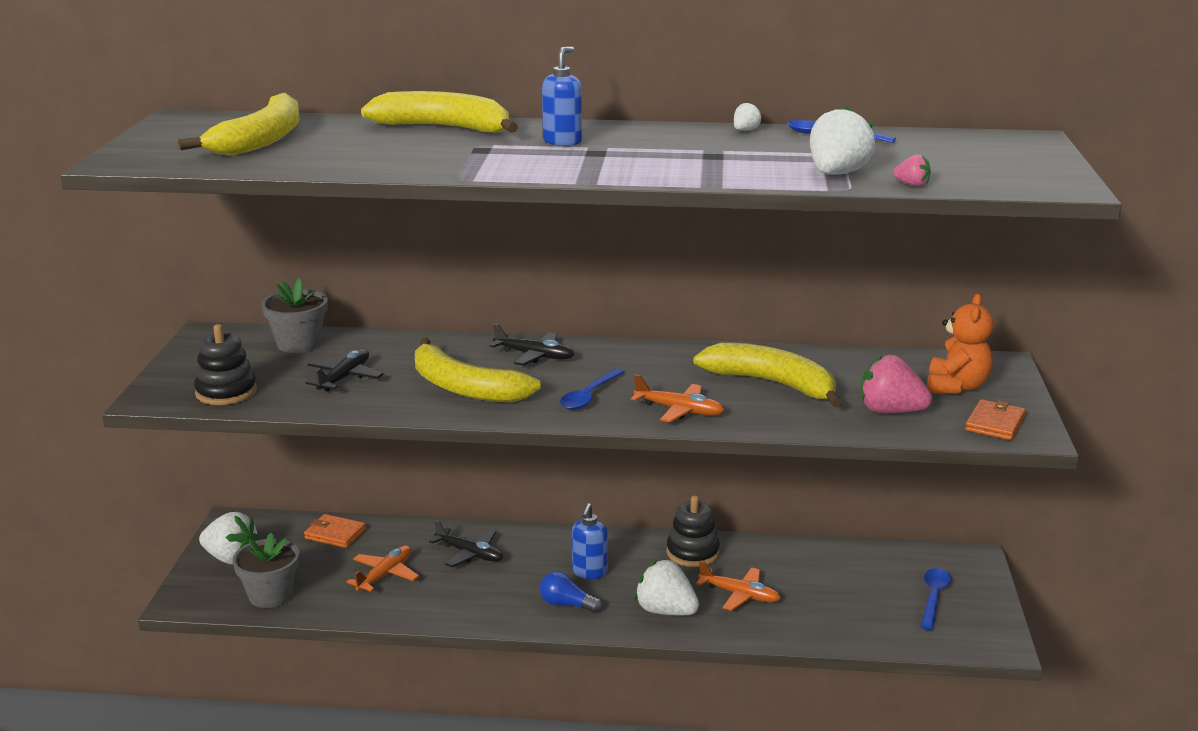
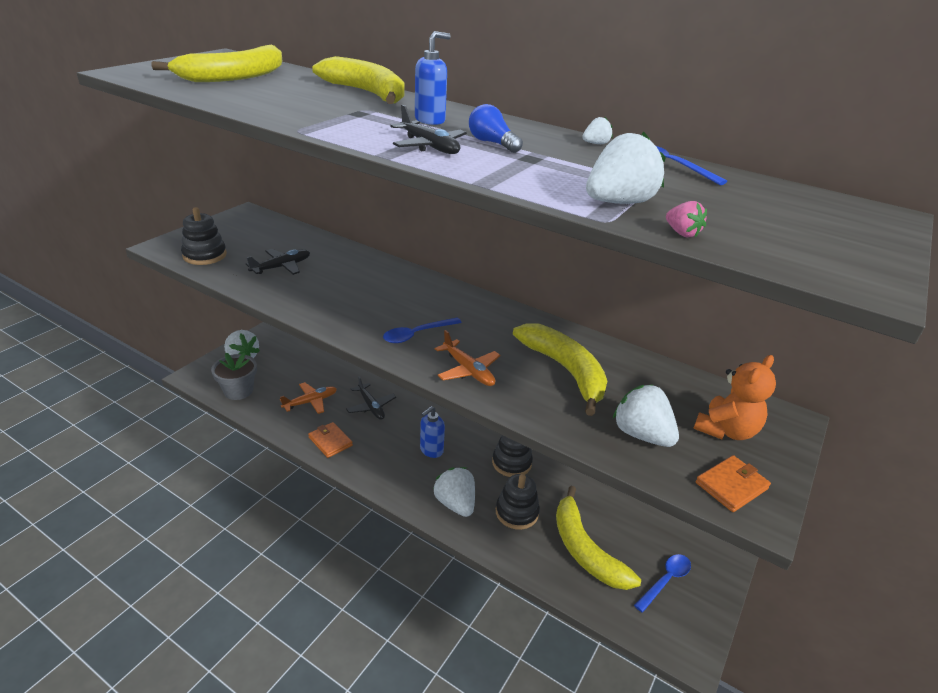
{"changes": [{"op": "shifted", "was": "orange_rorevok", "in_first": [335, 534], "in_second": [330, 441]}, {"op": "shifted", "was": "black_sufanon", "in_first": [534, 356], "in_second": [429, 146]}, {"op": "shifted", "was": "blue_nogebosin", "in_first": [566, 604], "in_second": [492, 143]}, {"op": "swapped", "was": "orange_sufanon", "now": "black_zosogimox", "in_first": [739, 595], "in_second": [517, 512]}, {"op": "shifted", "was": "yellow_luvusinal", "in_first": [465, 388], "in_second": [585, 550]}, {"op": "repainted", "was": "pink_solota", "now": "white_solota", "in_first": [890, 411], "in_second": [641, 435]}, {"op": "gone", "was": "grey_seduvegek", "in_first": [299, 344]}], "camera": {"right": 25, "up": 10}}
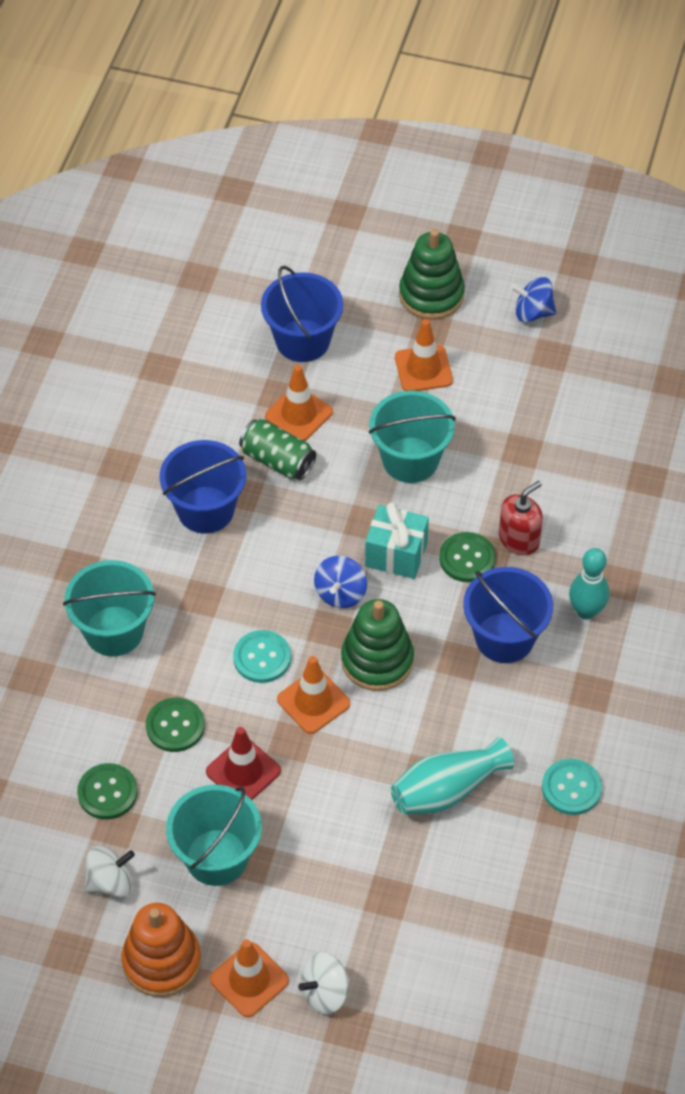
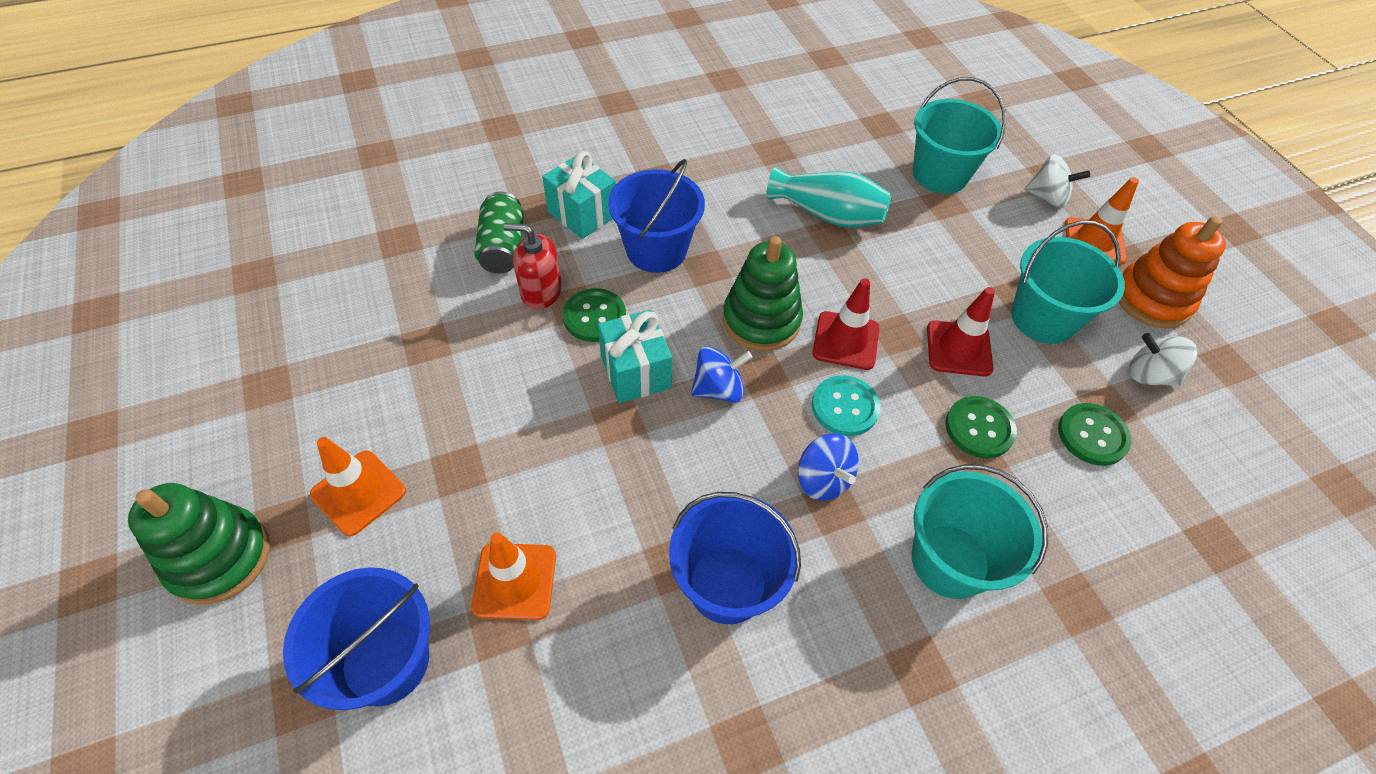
{"changes": [{"op": "shifted", "was": "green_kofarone", "in_first": [277, 460], "in_second": [503, 247]}, {"op": "swapped", "was": "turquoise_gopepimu", "now": "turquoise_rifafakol", "in_first": [586, 611], "in_second": [582, 214]}, {"op": "shifted", "was": "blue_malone", "in_first": [533, 313], "in_second": [823, 479]}, {"op": "repainted", "was": "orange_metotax", "now": "red_metotax", "in_first": [313, 701], "in_second": [845, 341]}, {"op": "shifted", "was": "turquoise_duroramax", "in_first": [410, 460], "in_second": [940, 174]}, {"op": "gone", "was": "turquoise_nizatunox", "in_first": [571, 788]}], "camera": {"right": -130, "up": 0}}
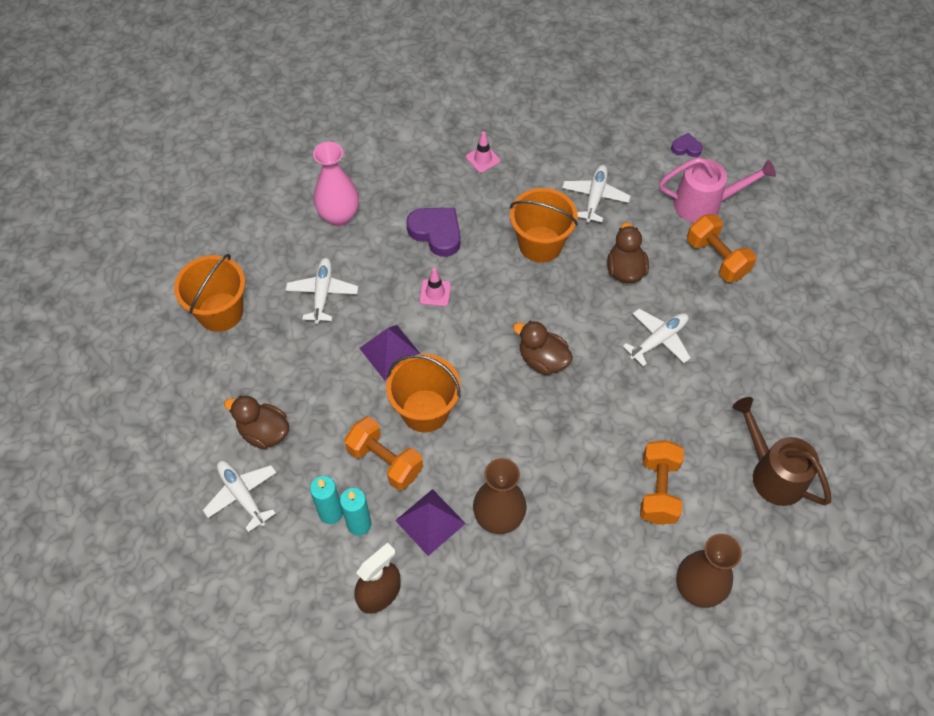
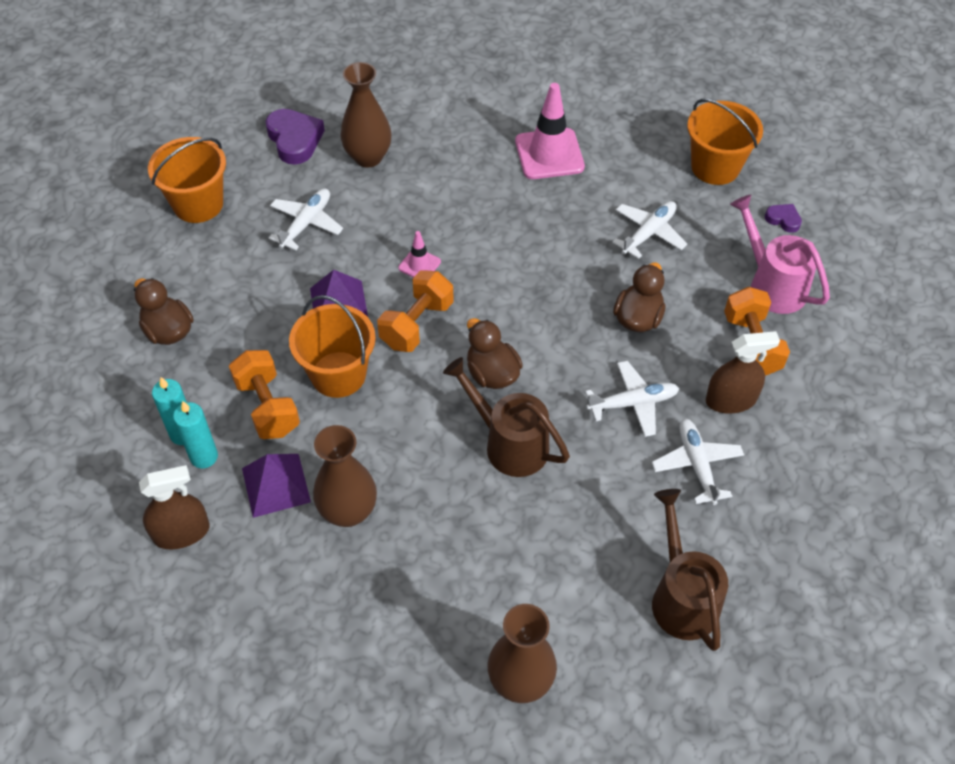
{"changes": [{"op": "shifted", "was": "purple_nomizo", "in_first": [436, 233], "in_second": [294, 140]}, {"op": "repainted", "was": "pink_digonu", "now": "brown_digonu", "in_first": [339, 216], "in_second": [368, 157]}, {"op": "shifted", "was": "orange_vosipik", "in_first": [658, 490], "in_second": [417, 324]}, {"op": "new", "now": "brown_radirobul", "in_second": [508, 443]}, {"op": "scaled", "was": "pink_metotax", "in_first": [483, 159], "in_second": [549, 154], "ratio": 1.97}, {"op": "shifted", "was": "white_sufanon", "in_first": [242, 495], "in_second": [696, 464]}, {"op": "shifted", "was": "orange_duroramax", "in_first": [540, 244], "in_second": [715, 167]}, {"op": "new", "now": "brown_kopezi", "in_second": [730, 400]}, {"op": "rotated", "was": "pink_radirobul", "in_first": [705, 204], "in_second": [771, 284], "clockwise": -150}], "camera": {"right": 25, "up": -5}}
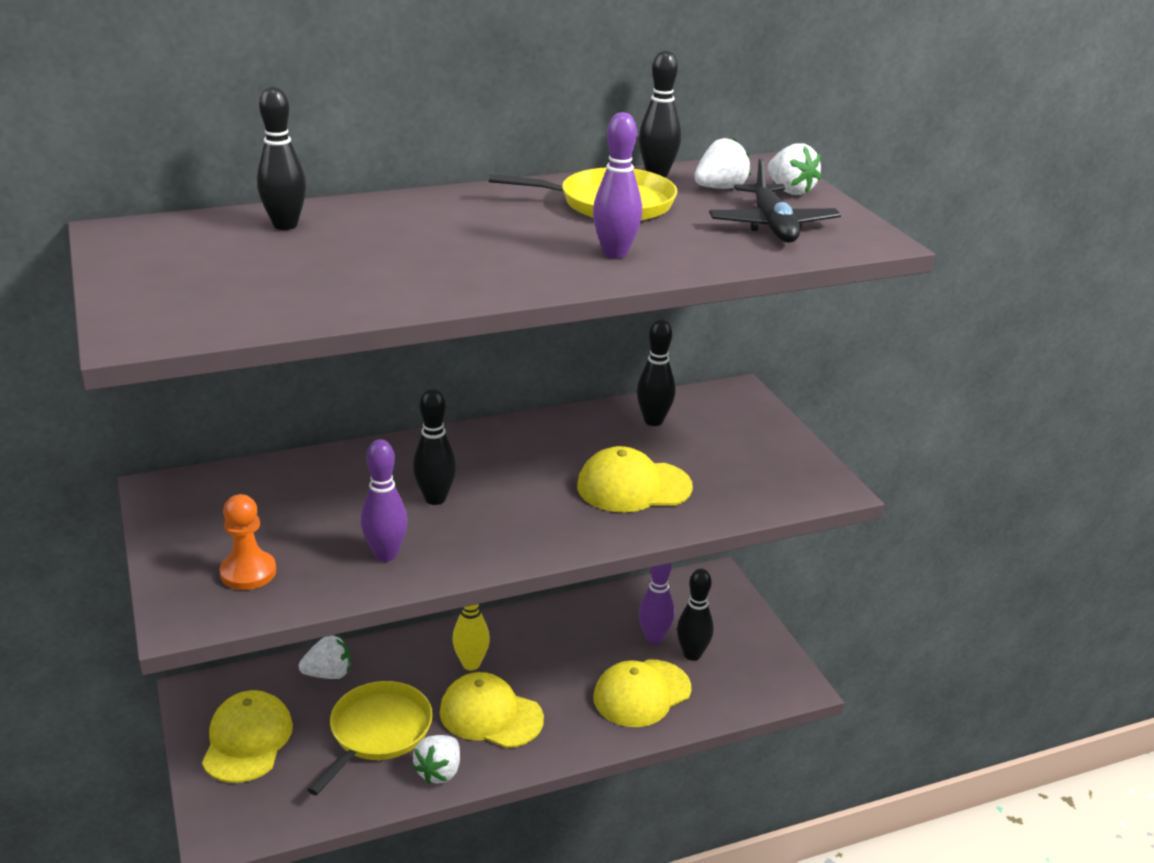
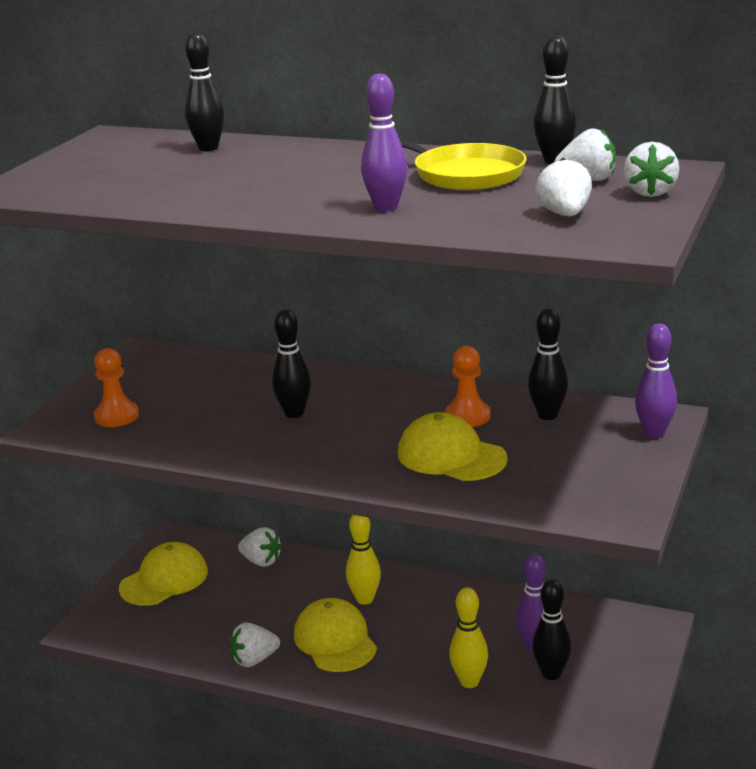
{"changes": [{"op": "new", "now": "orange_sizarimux", "in_second": [467, 416]}, {"op": "swapped", "was": "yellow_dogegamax", "now": "yellow_gopepimu", "in_first": [642, 693], "in_second": [469, 682]}, {"op": "swapped", "was": "black_sufanon", "now": "white_solota", "in_first": [772, 226], "in_second": [565, 214]}, {"op": "shifted", "was": "purple_gopepimu", "in_first": [386, 554], "in_second": [654, 433]}, {"op": "gone", "was": "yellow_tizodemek", "in_first": [378, 732]}], "camera": {"right": 45, "up": -5}}
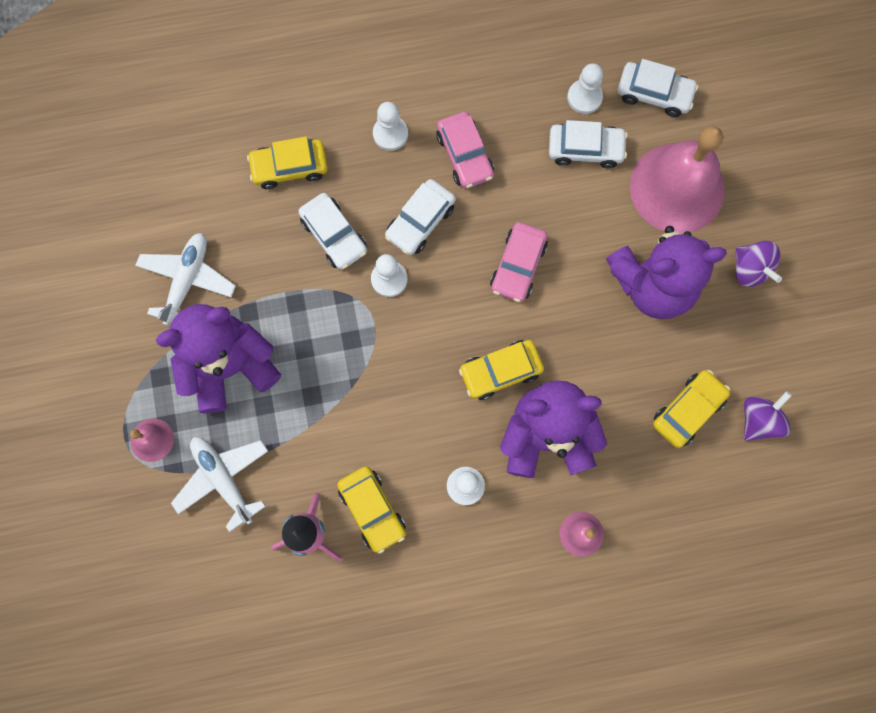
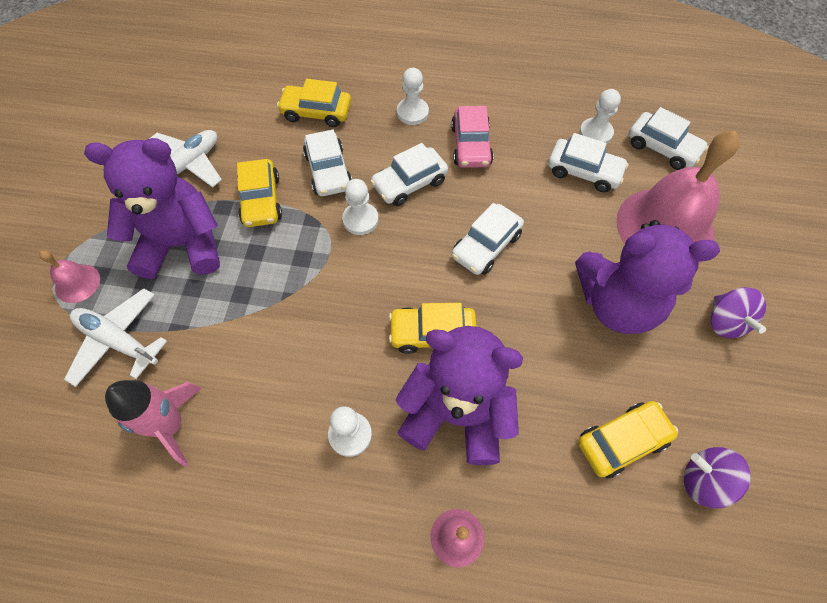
{"changes": [{"op": "rotated", "was": "white_sufanon", "in_first": [223, 479], "in_second": [118, 341], "clockwise": -45}, {"op": "shifted", "was": "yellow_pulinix", "in_first": [372, 509], "in_second": [261, 200]}, {"op": "repainted", "was": "pink_pulinix", "now": "white_pulinix", "in_first": [518, 266], "in_second": [486, 246]}, {"op": "rotated", "was": "purple_malone", "in_first": [759, 420], "in_second": [703, 481], "clockwise": -120}], "camera": {"right": 20, "up": -15}}
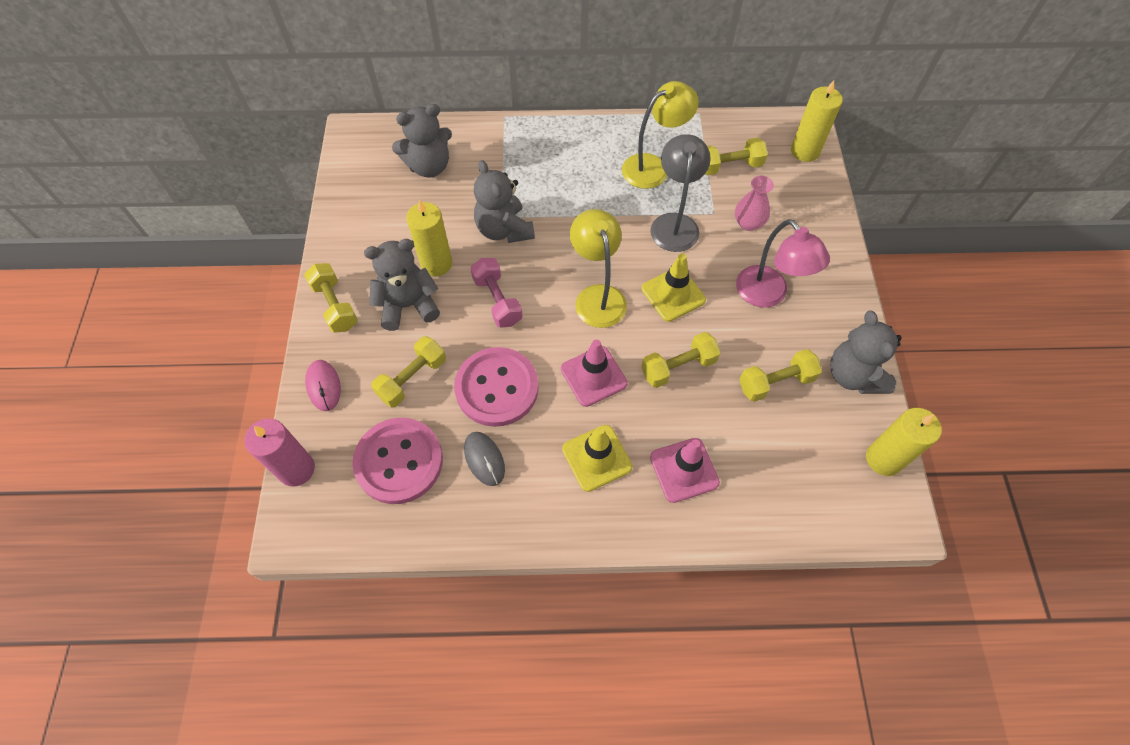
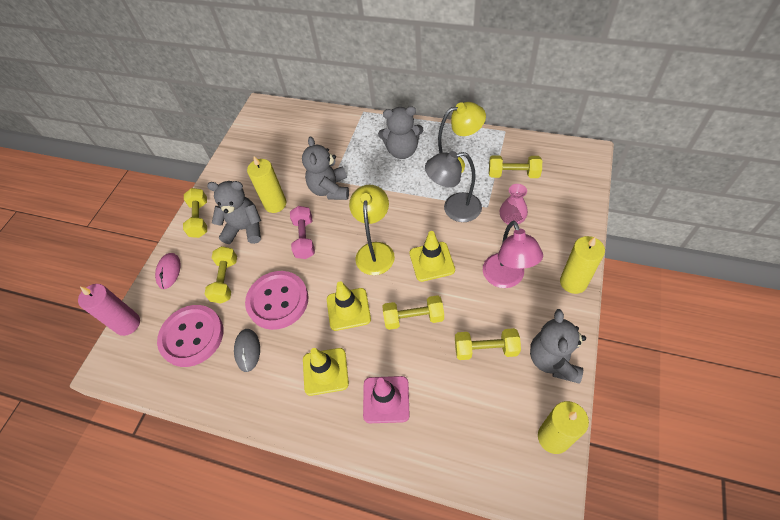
{"changes": [{"op": "rotated", "was": "yellow_vosipik", "in_first": [412, 379], "in_second": [225, 280], "clockwise": -60}, {"op": "repainted", "was": "pink_metotax", "now": "yellow_metotax", "in_first": [593, 376], "in_second": [348, 309]}, {"op": "shifted", "was": "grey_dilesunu", "in_first": [429, 166], "in_second": [402, 151]}, {"op": "rotated", "was": "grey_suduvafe", "in_first": [674, 223], "in_second": [454, 209], "clockwise": -120}, {"op": "shifted", "was": "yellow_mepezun", "in_first": [805, 151], "in_second": [573, 282]}], "camera": {"right": 25, "up": -5}}
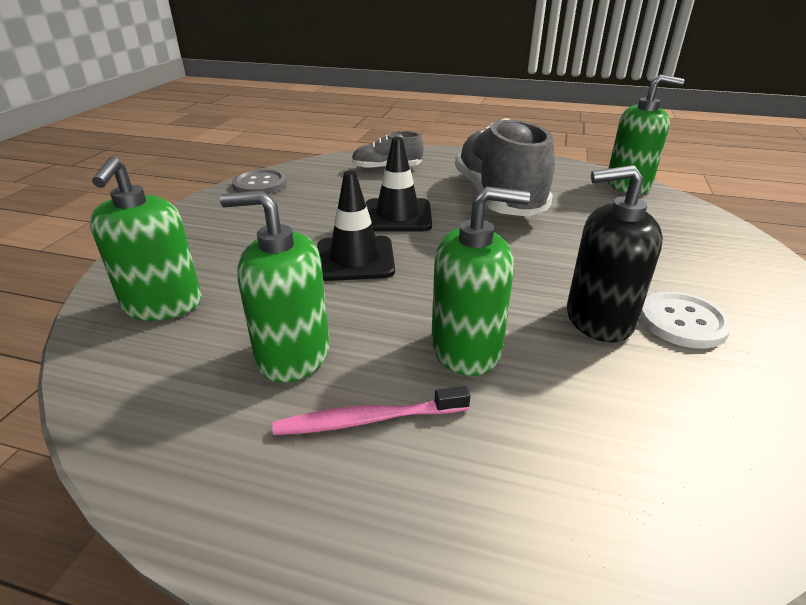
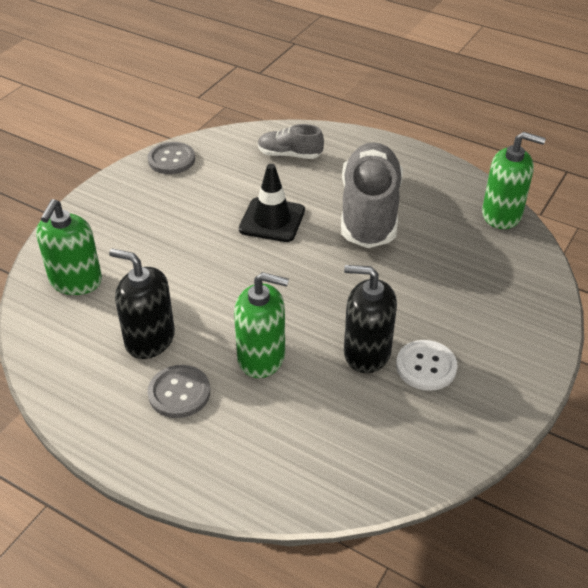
{"changes": [{"op": "repainted", "was": "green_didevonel", "now": "black_didevonel", "in_first": [293, 355], "in_second": [150, 339]}, {"op": "swapped", "was": "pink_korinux", "now": "grey_nizatunox", "in_first": [367, 420], "in_second": [179, 393]}, {"op": "gone", "was": "black_metotax", "in_first": [355, 259]}], "camera": {"right": 15, "up": 10}}
